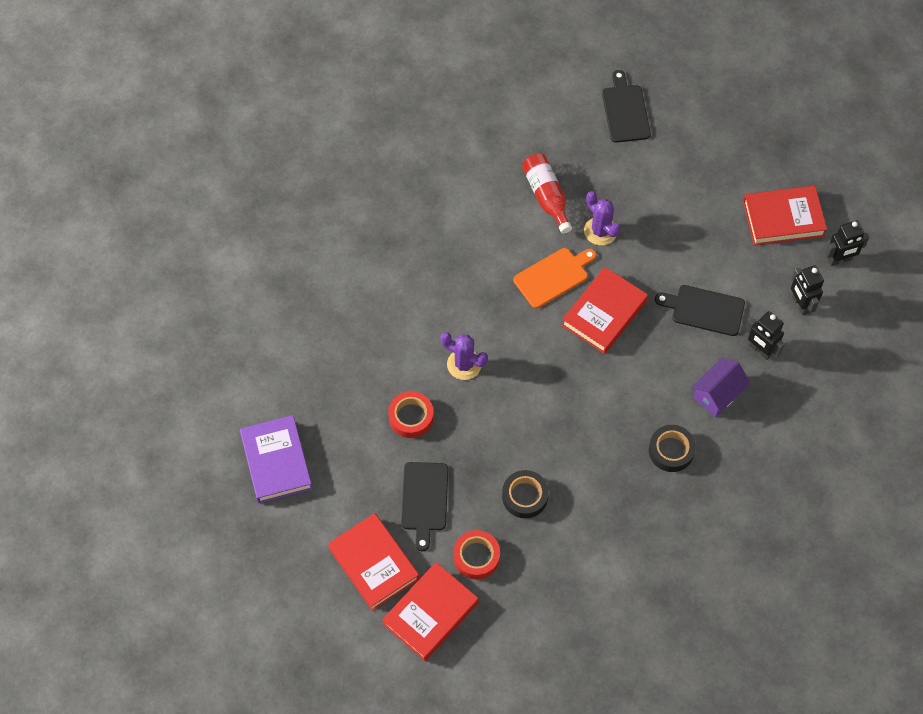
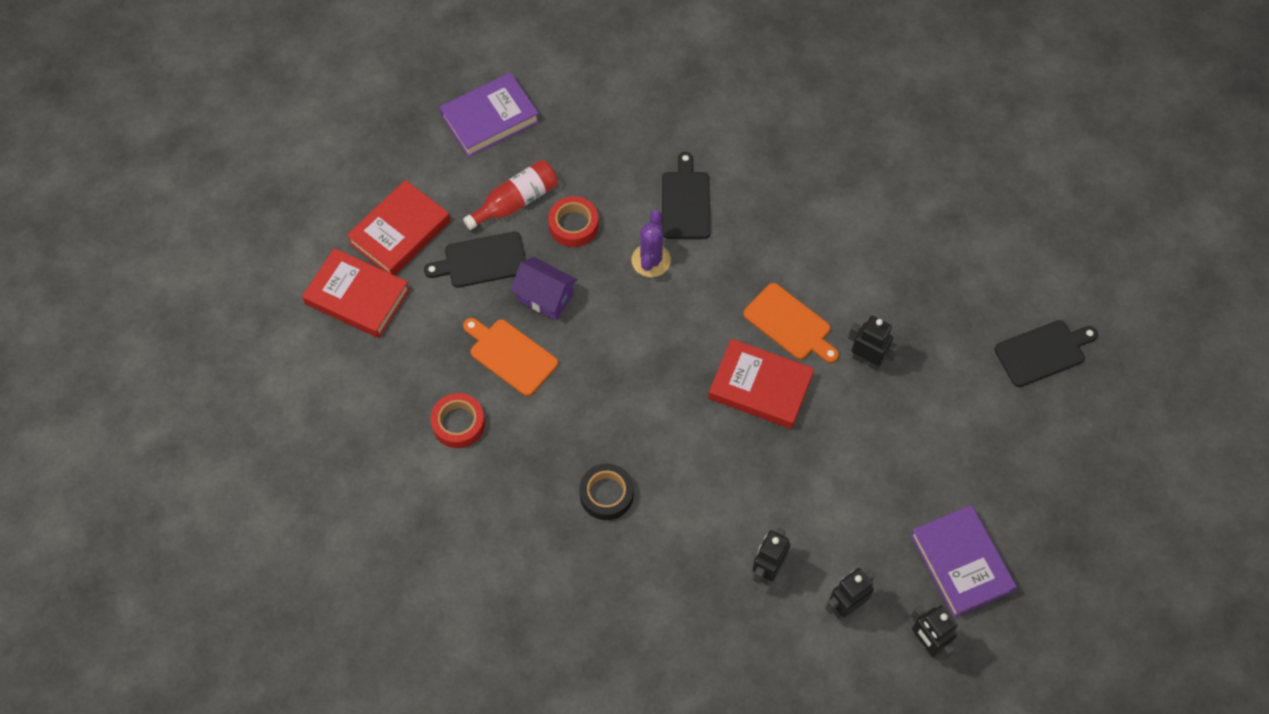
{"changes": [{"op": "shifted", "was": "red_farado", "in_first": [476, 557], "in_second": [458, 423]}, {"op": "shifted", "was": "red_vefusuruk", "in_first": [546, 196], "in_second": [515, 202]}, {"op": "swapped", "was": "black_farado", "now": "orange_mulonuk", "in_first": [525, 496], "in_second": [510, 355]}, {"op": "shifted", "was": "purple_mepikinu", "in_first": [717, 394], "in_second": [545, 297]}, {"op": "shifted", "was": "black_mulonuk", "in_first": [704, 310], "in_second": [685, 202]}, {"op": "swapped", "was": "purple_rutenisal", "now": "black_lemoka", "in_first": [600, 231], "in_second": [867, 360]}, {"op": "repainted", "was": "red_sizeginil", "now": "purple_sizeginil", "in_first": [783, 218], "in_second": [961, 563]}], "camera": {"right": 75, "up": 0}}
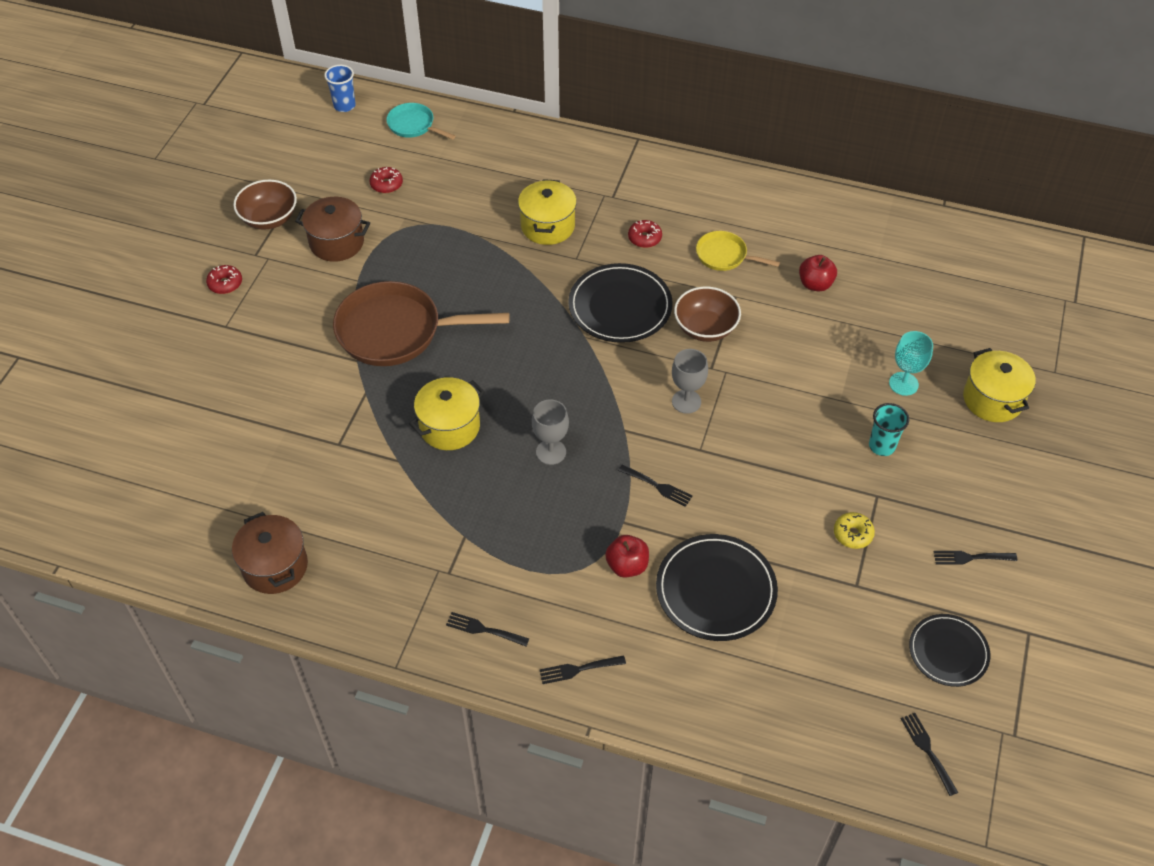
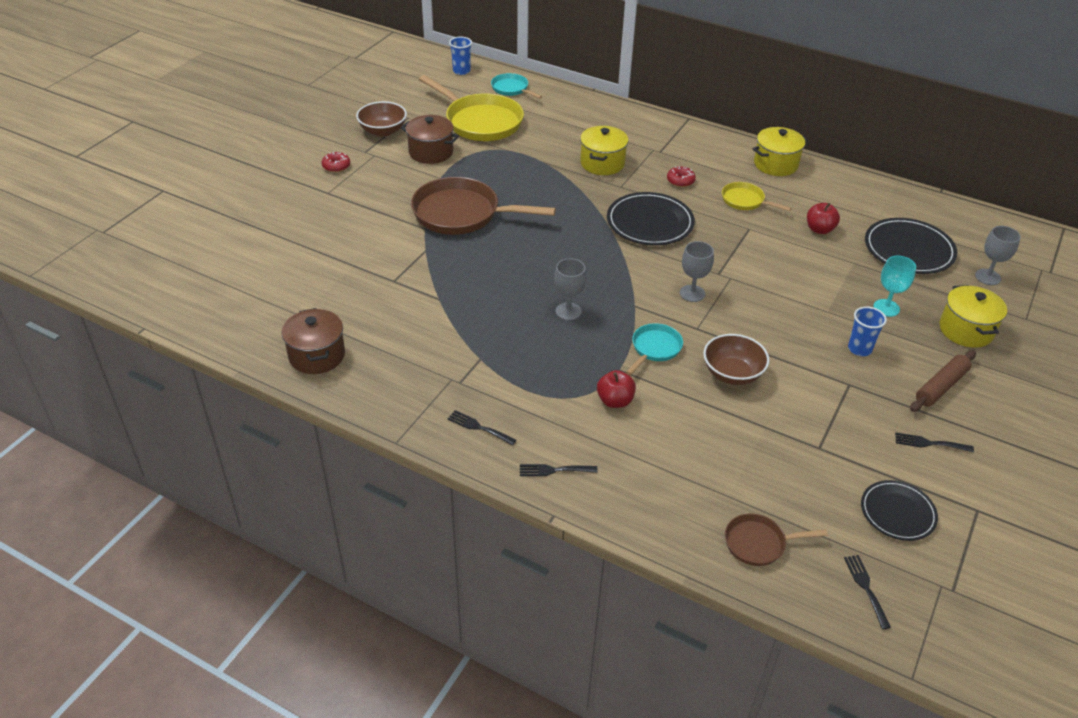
{"changes": [{"op": "swapped", "was": "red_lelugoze", "now": "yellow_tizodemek", "in_first": [386, 184], "in_second": [480, 122]}, {"op": "swapped", "was": "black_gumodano", "now": "turquoise_tizodemek", "in_first": [658, 486], "in_second": [654, 348]}, {"op": "shifted", "was": "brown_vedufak", "in_first": [705, 328], "in_second": [732, 374]}, {"op": "new", "now": "brown_tizodemek", "in_second": [758, 543]}, {"op": "shifted", "was": "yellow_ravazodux", "in_first": [449, 427], "in_second": [775, 164]}, {"op": "repainted", "was": "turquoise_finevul", "now": "blue_finevul", "in_first": [882, 446], "in_second": [859, 349]}, {"op": "shifted", "was": "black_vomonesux", "in_first": [716, 590], "in_second": [909, 249]}, {"op": "new", "now": "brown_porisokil", "in_second": [941, 386]}, {"op": "new", "now": "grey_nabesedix", "in_second": [987, 277]}, {"op": "gone", "was": "yellow_lelugoze", "in_first": [852, 534]}], "camera": {"right": 10, "up": -10}}
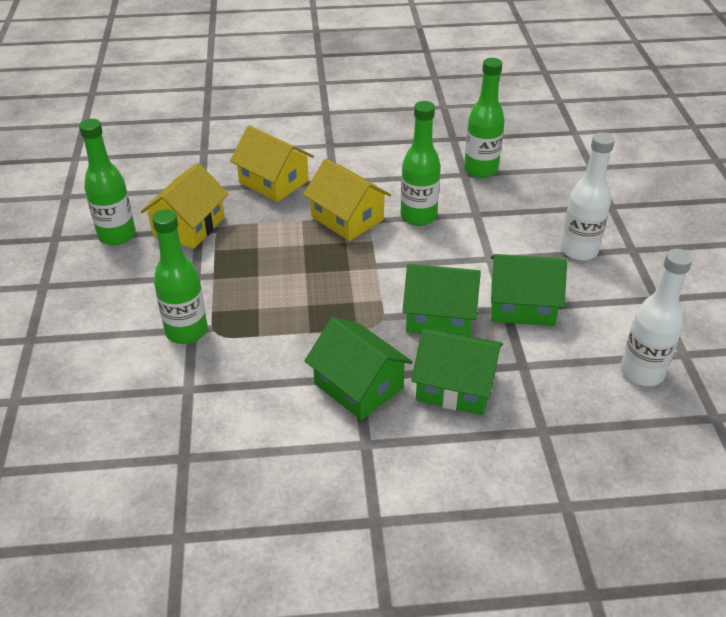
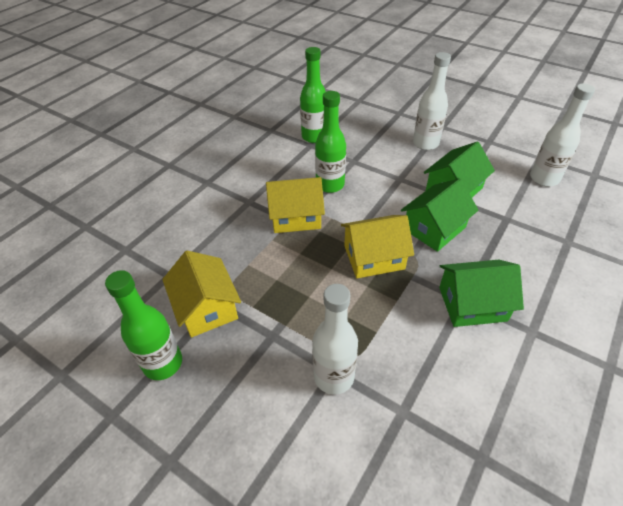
{"changes": [{"op": "repainted", "was": "green_vefusuruk", "now": "white_vefusuruk", "in_first": [186, 331], "in_second": [334, 376]}, {"op": "shifted", "was": "yellow_mepikinu", "in_first": [273, 182], "in_second": [374, 257]}, {"op": "gone", "was": "green_mepikinu", "in_first": [455, 386]}], "camera": {"right": -50, "up": 5}}
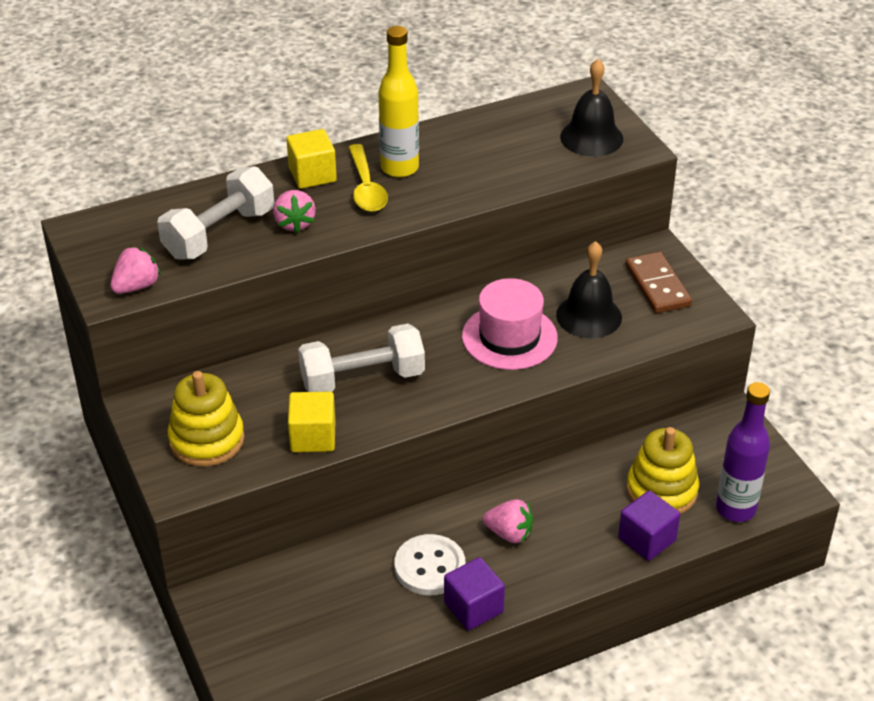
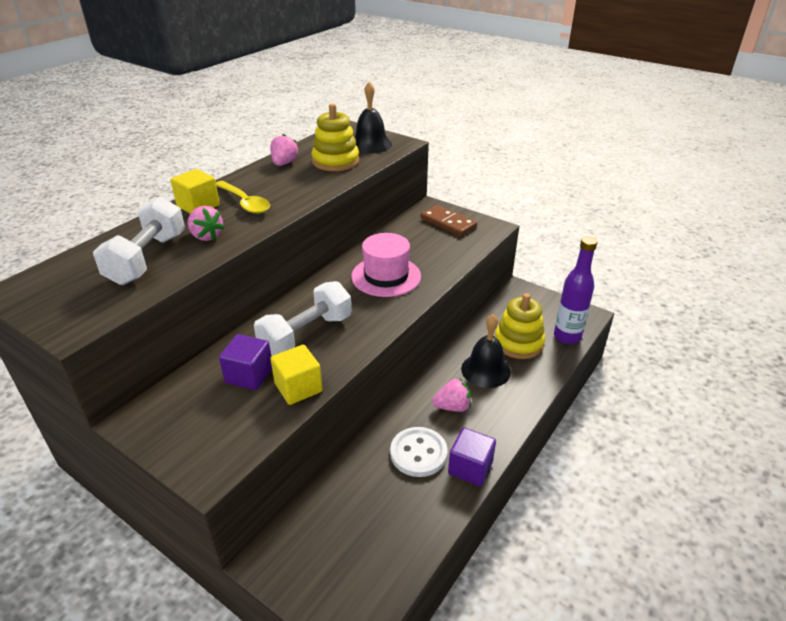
{"changes": [{"op": "shifted", "was": "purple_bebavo", "in_first": [647, 539], "in_second": [249, 375]}, {"op": "shifted", "was": "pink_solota", "in_first": [137, 286], "in_second": [284, 163]}, {"op": "shifted", "was": "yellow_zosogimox", "in_first": [207, 440], "in_second": [335, 161]}, {"op": "shifted", "was": "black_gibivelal", "in_first": [589, 316], "in_second": [485, 370]}, {"op": "gone", "was": "yellow_vefusuruk", "in_first": [399, 168]}], "camera": {"right": -30, "up": -5}}
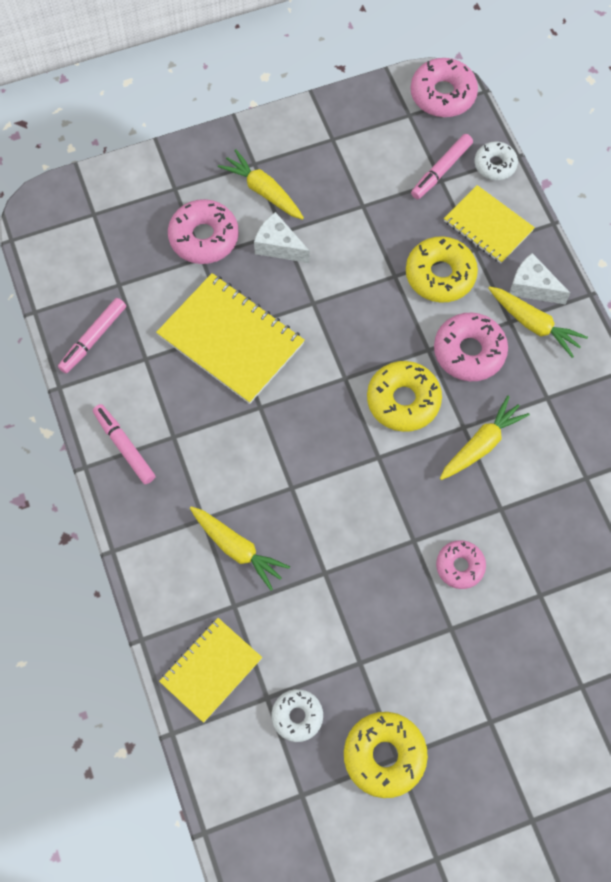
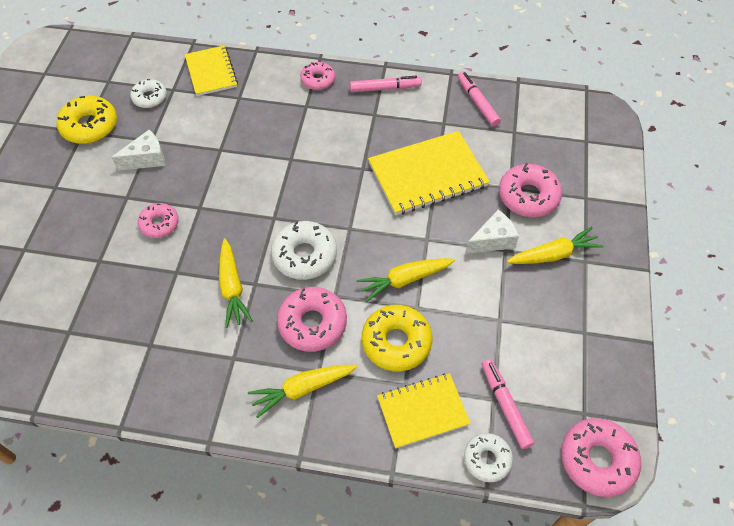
{"changes": [{"op": "shifted", "was": "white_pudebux", "in_first": [532, 287], "in_second": [147, 159]}, {"op": "repainted", "was": "yellow_lelugoze", "now": "white_lelugoze", "in_first": [403, 400], "in_second": [305, 255]}, {"op": "new", "now": "pink_lelugoze", "in_second": [318, 80]}, {"op": "shifted", "was": "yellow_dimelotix", "in_first": [237, 549], "in_second": [404, 280]}], "camera": {"right": 120, "up": -10}}
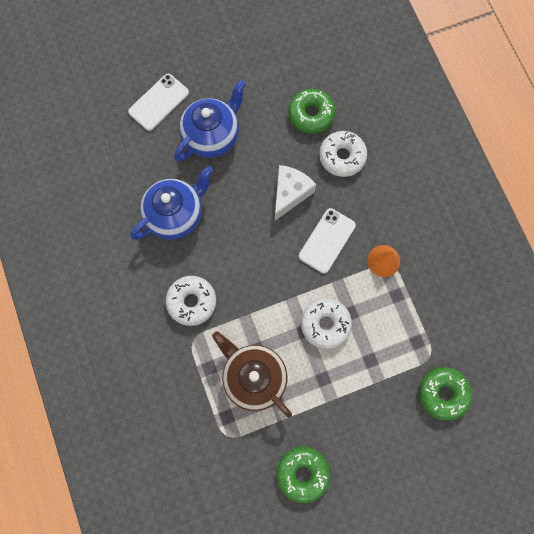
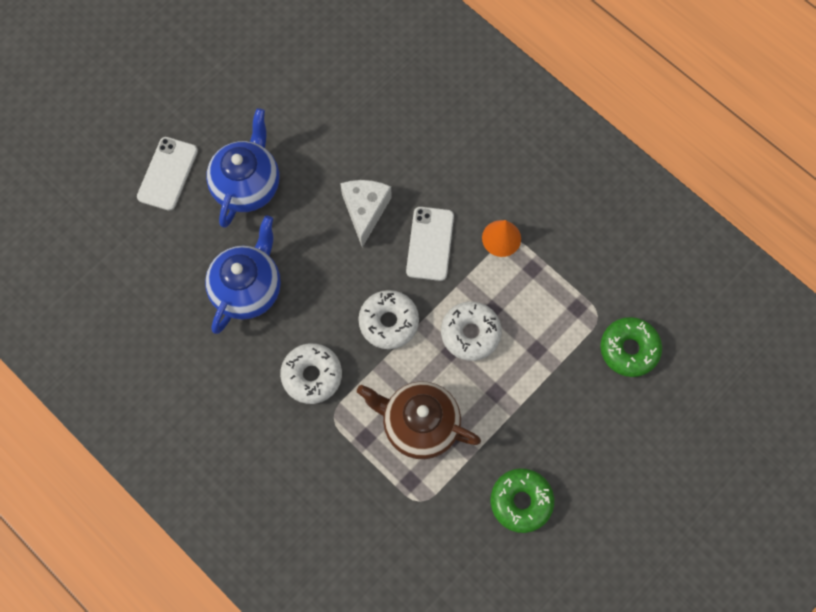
{"changes": [{"op": "shifted", "was": "white_lelugoze", "in_first": [342, 157], "in_second": [389, 322]}, {"op": "gone", "was": "green_lelugoze", "in_first": [311, 114]}], "camera": {"right": -25, "up": -5}}
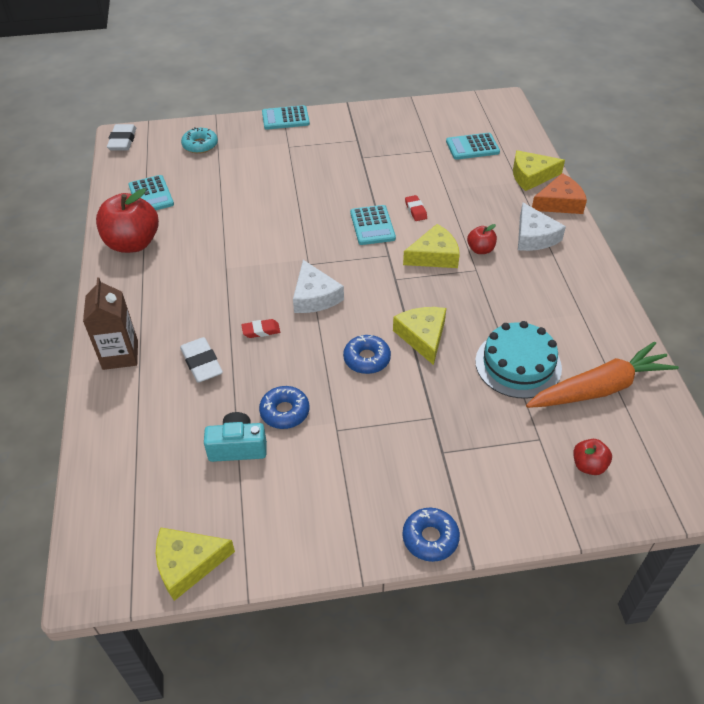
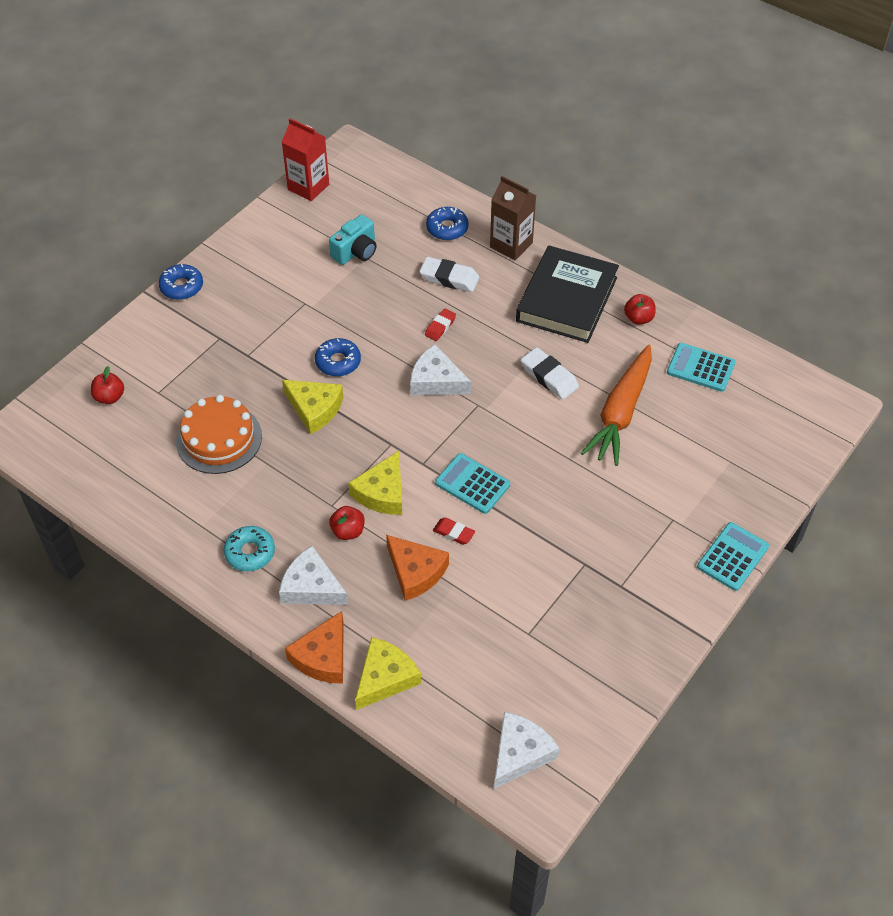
{"changes": [{"op": "repainted", "was": "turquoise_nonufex", "now": "orange_nonufex", "in_first": [518, 364], "in_second": [219, 438]}, {"op": "shifted", "was": "turquoise_lelugoze", "in_first": [200, 145], "in_second": [250, 552]}, {"op": "swapped", "was": "yellow_pudebux", "now": "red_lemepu", "in_first": [188, 564], "in_second": [308, 187]}, {"op": "new", "now": "orange_pudebux", "in_second": [415, 572]}, {"op": "shifted", "was": "blue_lelugoze", "in_first": [285, 412], "in_second": [447, 228]}, {"op": "new", "now": "white_pudebux", "in_second": [520, 753]}, {"op": "new", "now": "black_sizeginil", "in_second": [567, 299]}, {"op": "shifted", "was": "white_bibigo", "in_first": [123, 141], "in_second": [549, 377]}, {"op": "shifted", "was": "orange_dimelotix", "in_first": [599, 388], "in_second": [621, 412]}, {"op": "scaled", "was": "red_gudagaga", "in_first": [133, 243], "in_second": [638, 318], "ratio": 0.48}, {"op": "gone", "was": "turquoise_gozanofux", "in_first": [472, 147]}], "camera": {"right": 135, "up": 5}}
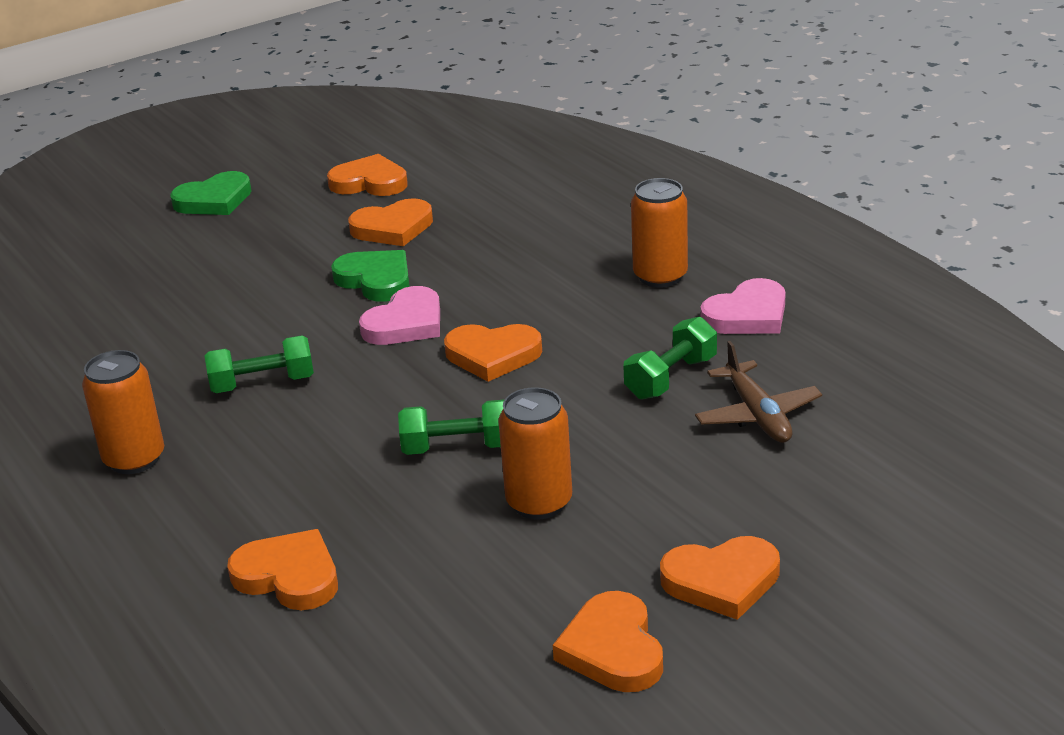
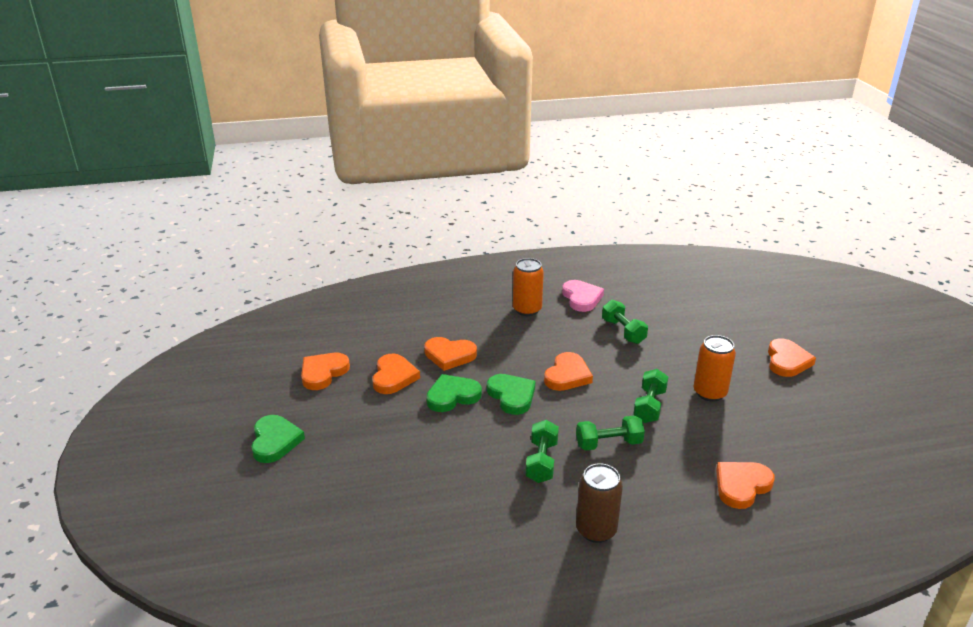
{"changes": [{"op": "shifted", "was": "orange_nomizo", "in_first": [613, 649], "in_second": [449, 355]}, {"op": "repainted", "was": "pink_nomizo", "now": "green_nomizo", "in_first": [406, 323], "in_second": [512, 396]}, {"op": "new", "now": "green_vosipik", "in_second": [608, 444]}, {"op": "repainted", "was": "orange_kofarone", "now": "brown_kofarone", "in_first": [134, 459], "in_second": [596, 530]}, {"op": "gone", "was": "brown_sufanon", "in_first": [757, 415]}], "camera": {"right": -70, "up": 0}}
